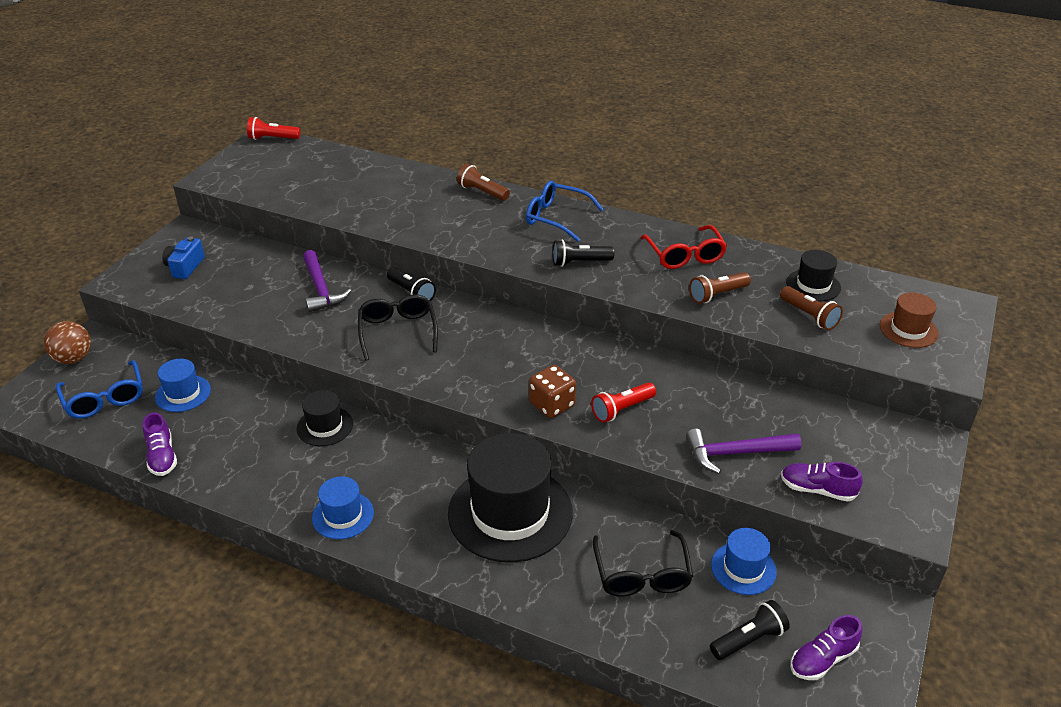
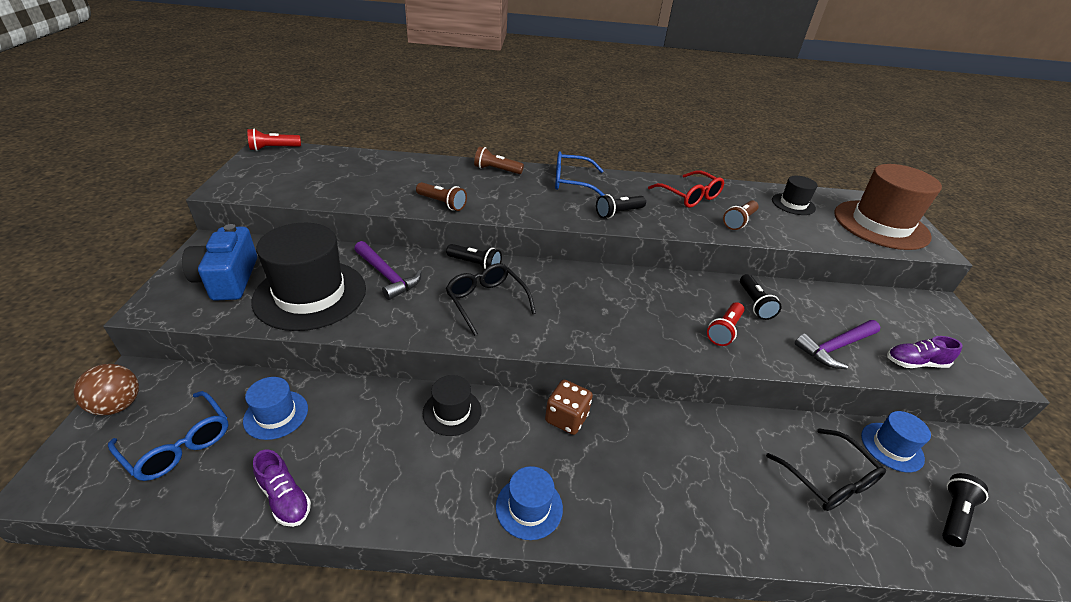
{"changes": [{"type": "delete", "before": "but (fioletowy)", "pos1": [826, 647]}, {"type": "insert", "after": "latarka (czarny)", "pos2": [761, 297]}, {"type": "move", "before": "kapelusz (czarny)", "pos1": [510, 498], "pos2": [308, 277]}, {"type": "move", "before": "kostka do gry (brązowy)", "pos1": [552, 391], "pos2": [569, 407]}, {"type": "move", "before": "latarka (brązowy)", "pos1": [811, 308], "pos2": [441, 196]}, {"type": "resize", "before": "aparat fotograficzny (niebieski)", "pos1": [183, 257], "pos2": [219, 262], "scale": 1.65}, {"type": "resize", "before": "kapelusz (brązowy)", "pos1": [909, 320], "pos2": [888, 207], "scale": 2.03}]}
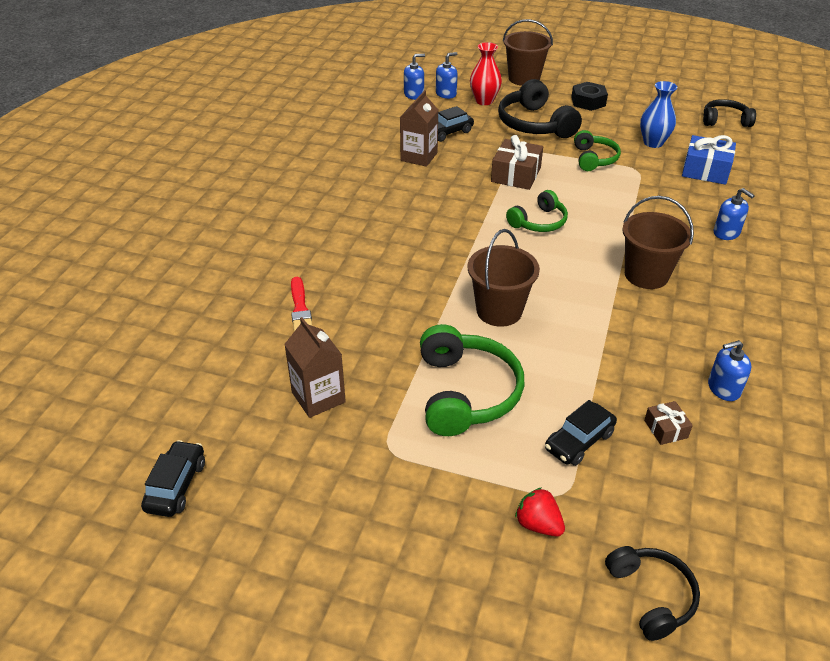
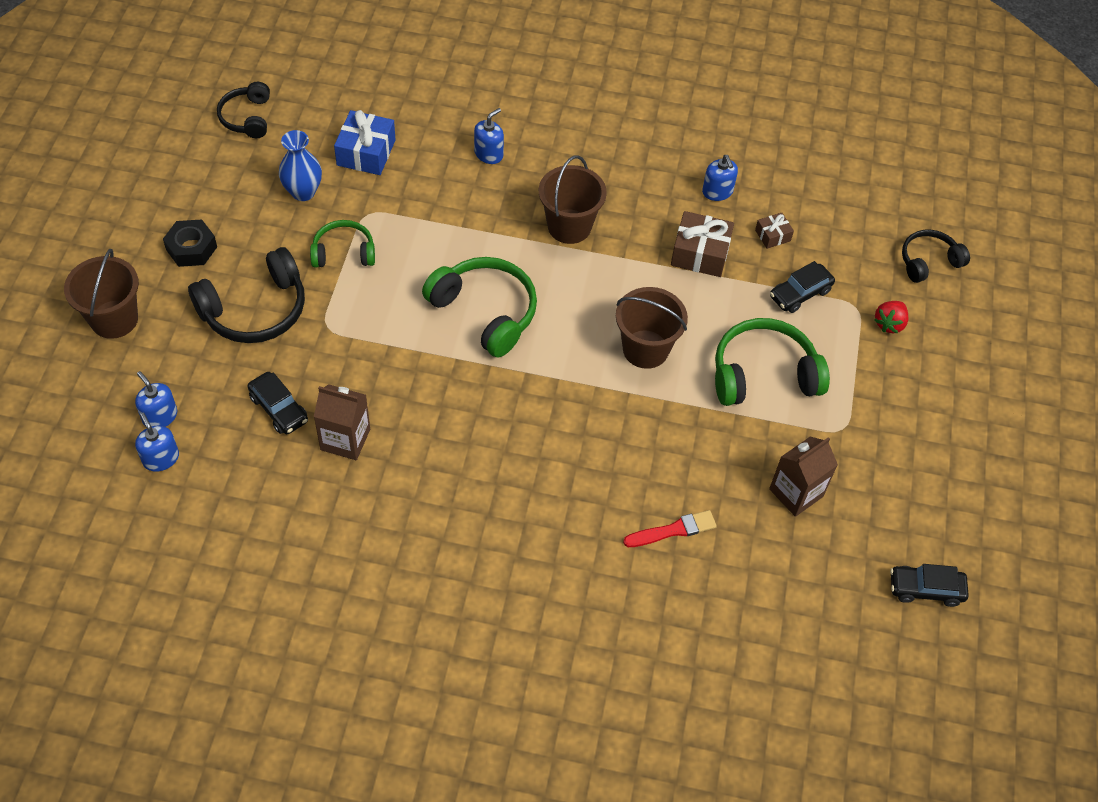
{"changes": [{"type": "delete", "before": "wazon (czerwony)", "pos1": [486, 73]}, {"type": "move", "before": "prezent (brązowy)", "pos1": [517, 162], "pos2": [702, 244]}, {"type": "rotate", "before": "samochód (czarny)", "pos1": [581, 433], "pos2": [802, 287], "turn": 105}, {"type": "resize", "before": "słuchawki (zielony)", "pos1": [537, 211], "pos2": [479, 307], "scale": 1.64}]}
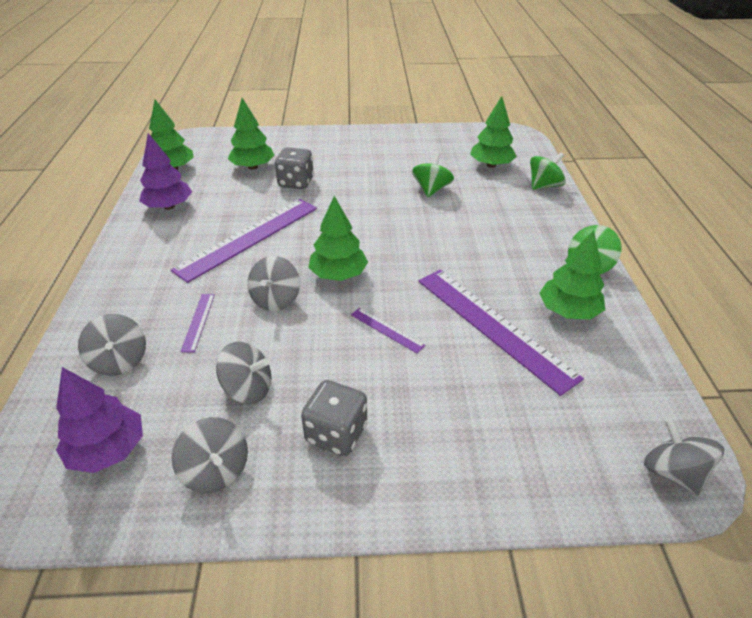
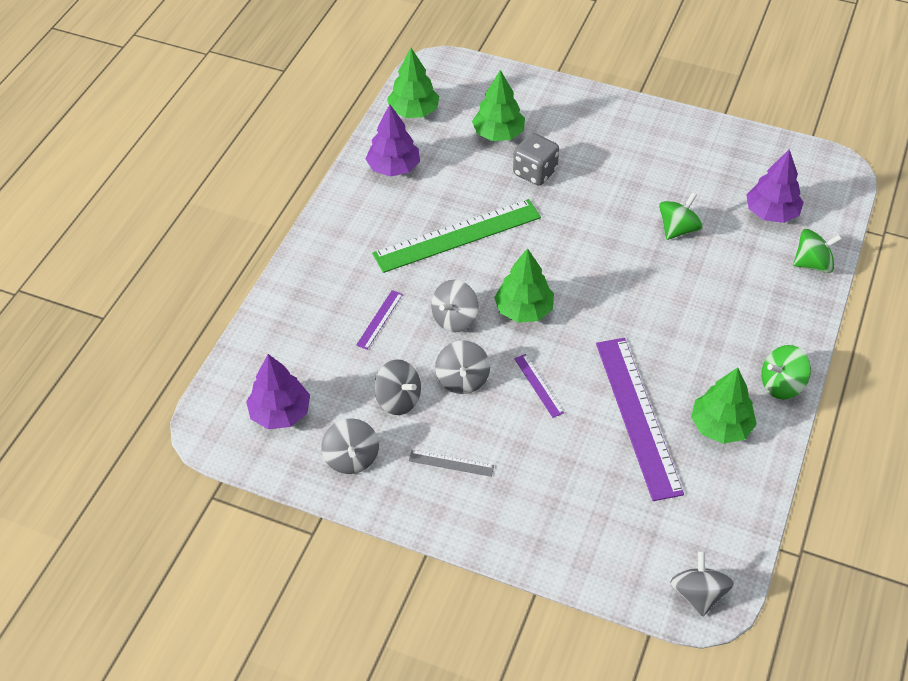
{"changes": [{"type": "move", "before": "bączek (szary)", "pos1": [112, 345], "pos2": [462, 367]}, {"type": "replace", "before": "kostka do gry (szary)", "after": "linijka (szary)", "pos1": [334, 418], "pos2": [451, 463]}, {"type": "recolor", "before": "linijka (fioletowy)", "after": "linijka (zielony)", "pos1": [244, 241], "pos2": [456, 236]}, {"type": "recolor", "before": "drzewko (zielony)", "after": "drzewko (fioletowy)", "pos1": [493, 132], "pos2": [775, 186]}]}
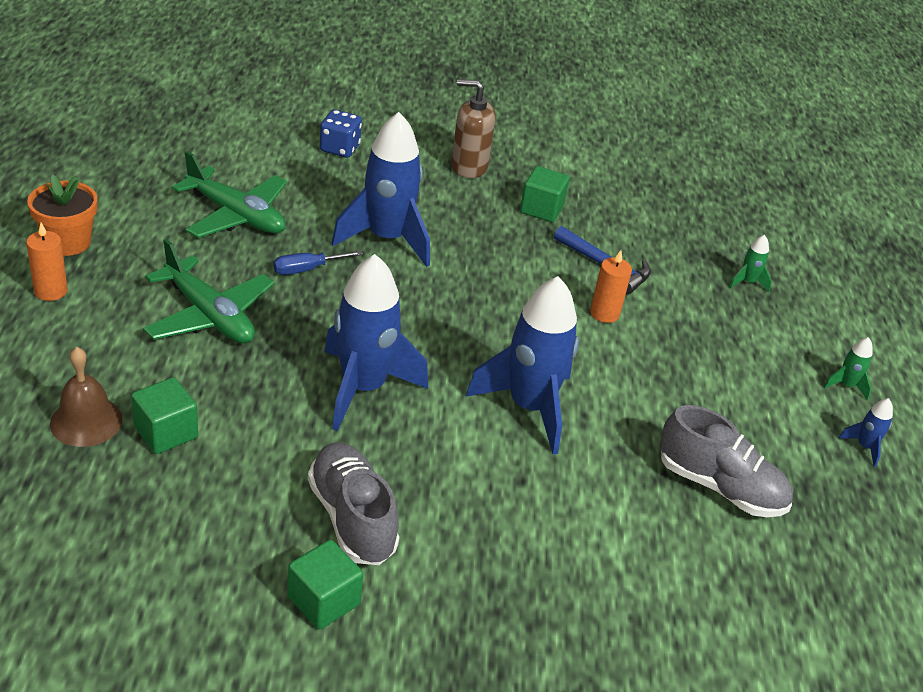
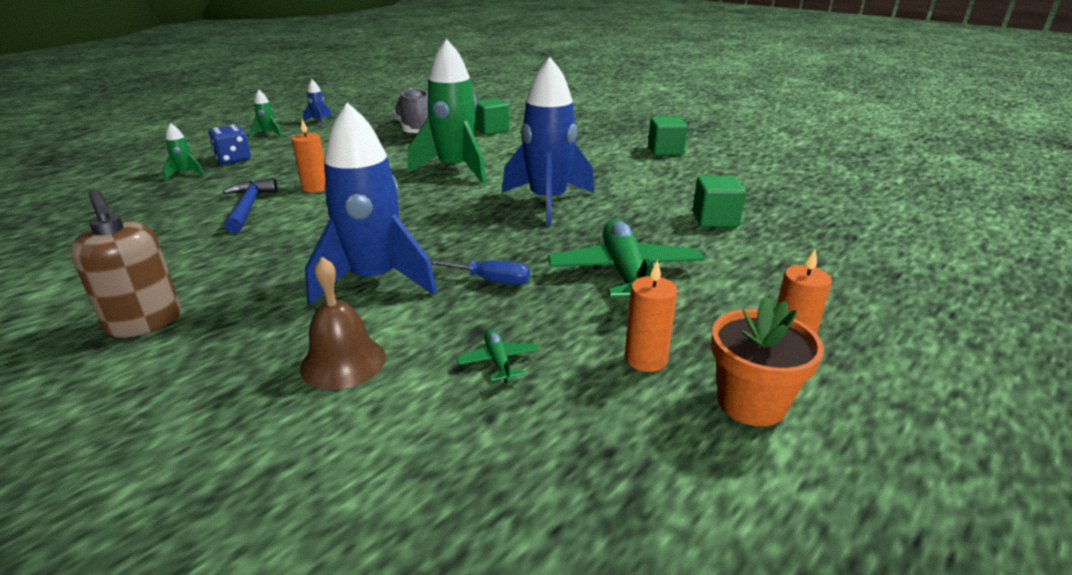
{"changes": [{"type": "delete", "before": "but (szary)", "pos1": [353, 504]}, {"type": "insert", "after": "świeca (pomarańczowy)", "pos2": [651, 315]}, {"type": "move", "before": "dzwonek (brązowy)", "pos1": [86, 397], "pos2": [343, 323]}, {"type": "move", "before": "kostka do gry (niebieski)", "pos1": [341, 134], "pos2": [229, 144]}, {"type": "move", "before": "sześcian (zielony)", "pos1": [545, 194], "pos2": [492, 116]}, {"type": "recolor", "before": "rakieta (niebieski)", "after": "rakieta (zielony)", "pos1": [522, 365], "pos2": [446, 111]}, {"type": "resize", "before": "samolot (zielony)", "pos1": [229, 194], "pos2": [497, 356], "scale": 0.43}]}
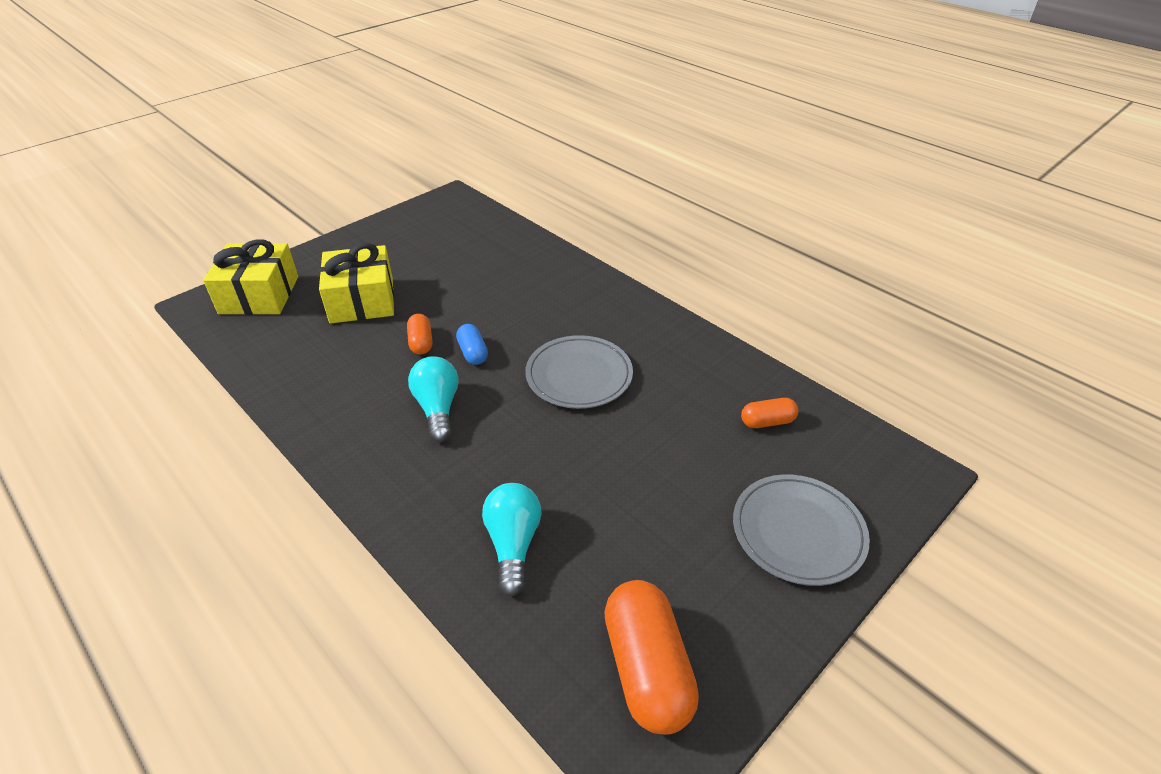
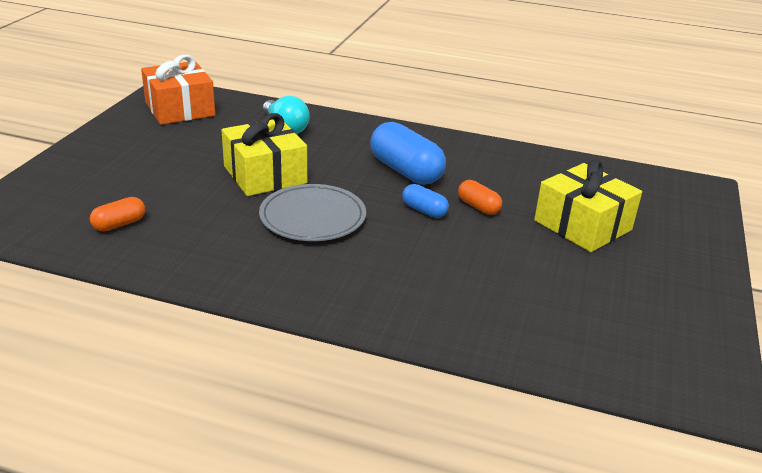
{"changes": [{"type": "delete", "before": "talerz (szary)", "pos1": [801, 530]}, {"type": "move", "before": "prezent (żółty)", "pos1": [250, 277], "pos2": [264, 154]}, {"type": "replace", "before": "żarówka (turkusowy)", "after": "kapsułka (niebieski)", "pos1": [433, 399], "pos2": [408, 153]}, {"type": "replace", "before": "kapsułka (pomarańczowy)", "after": "prezent (pomarańczowy)", "pos1": [651, 657], "pos2": [178, 90]}]}
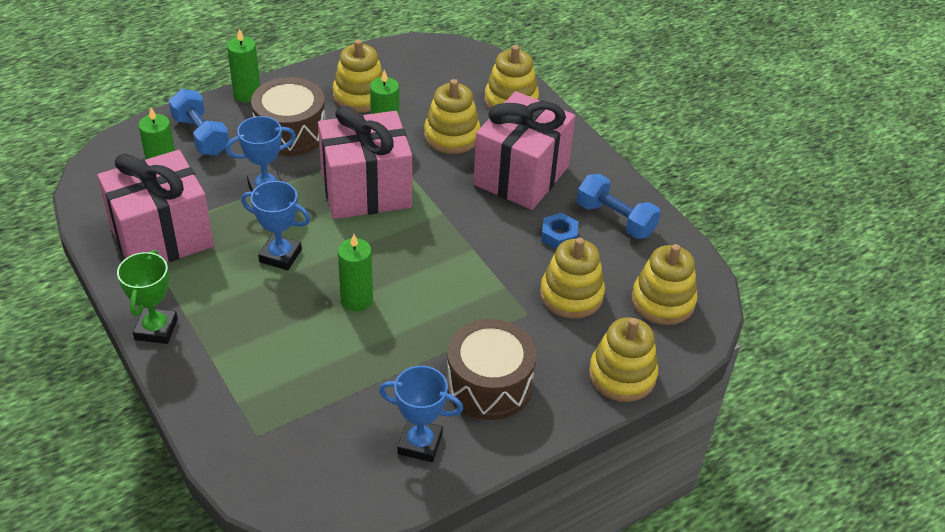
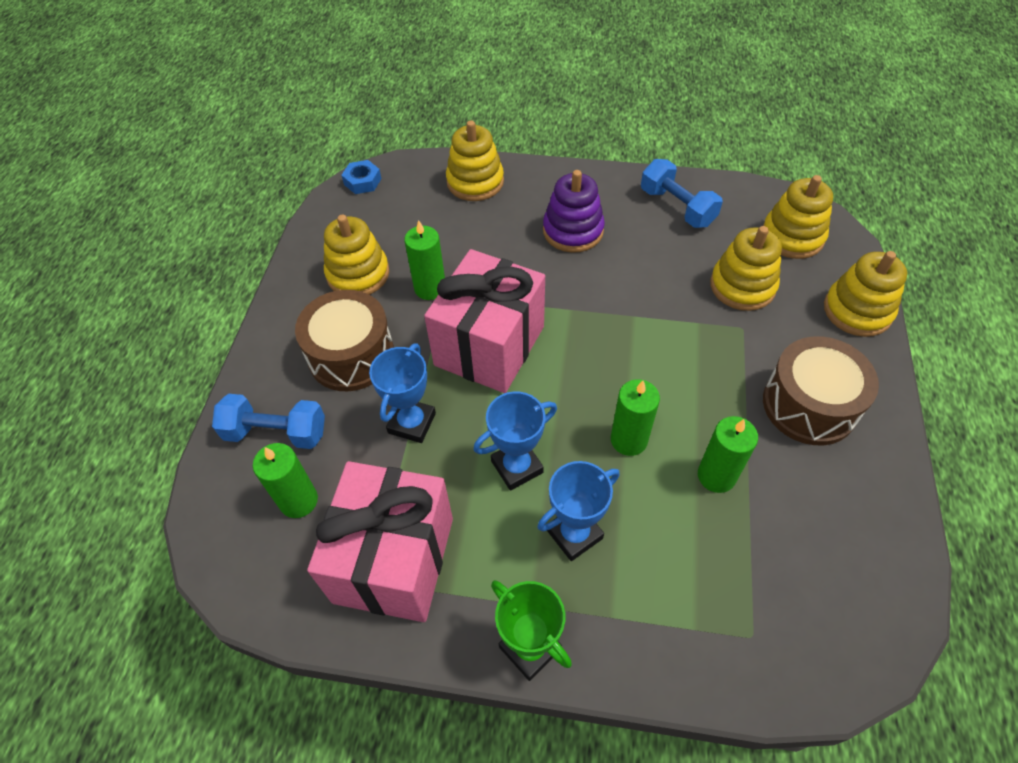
{"changes": [{"type": "delete", "before": "zabawka nakładanka (żółty)", "pos1": [452, 116]}, {"type": "move", "before": "świeca (zielony)", "pos1": [243, 65], "pos2": [728, 454]}, {"type": "move", "before": "puchar (niebieski)", "pos1": [421, 414], "pos2": [578, 511]}, {"type": "move", "before": "nakrętka (niebieski)", "pos1": [559, 231], "pos2": [361, 177]}, {"type": "replace", "before": "prezent (różowy)", "after": "zabawka nakładanka (fioletowy)", "pos1": [524, 150], "pos2": [574, 211]}, {"type": "rotate", "before": "hantel (niebieski)", "pos1": [619, 206], "pos2": [682, 193], "turn": 60}]}
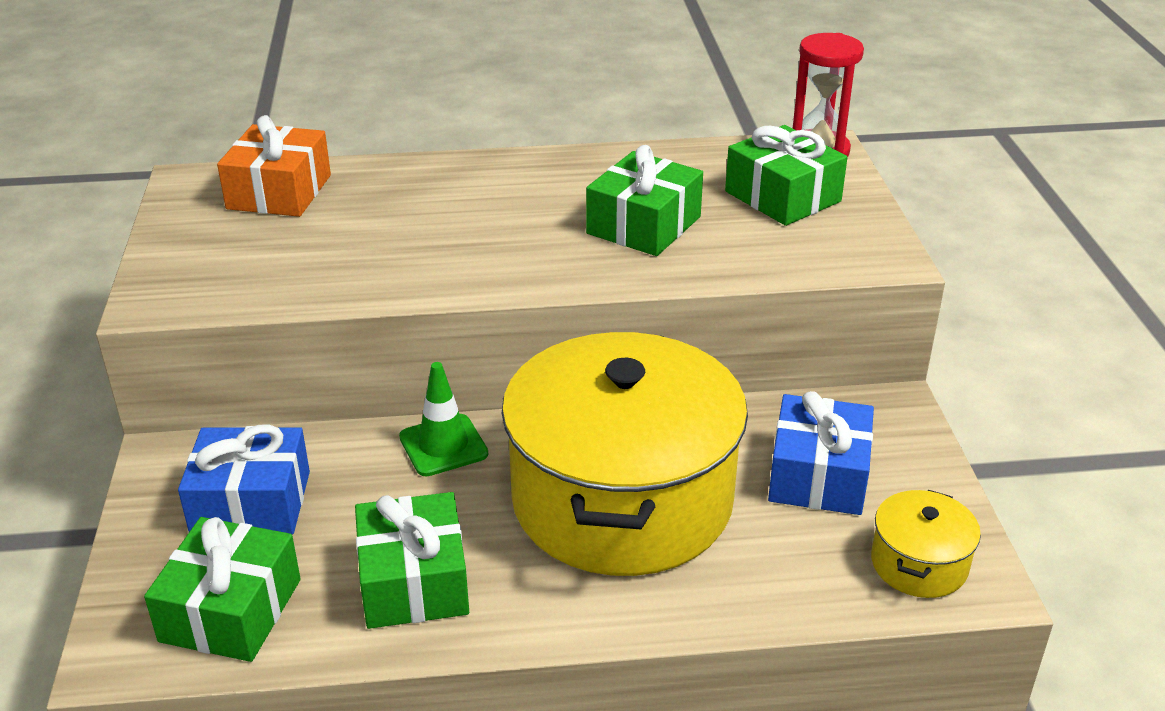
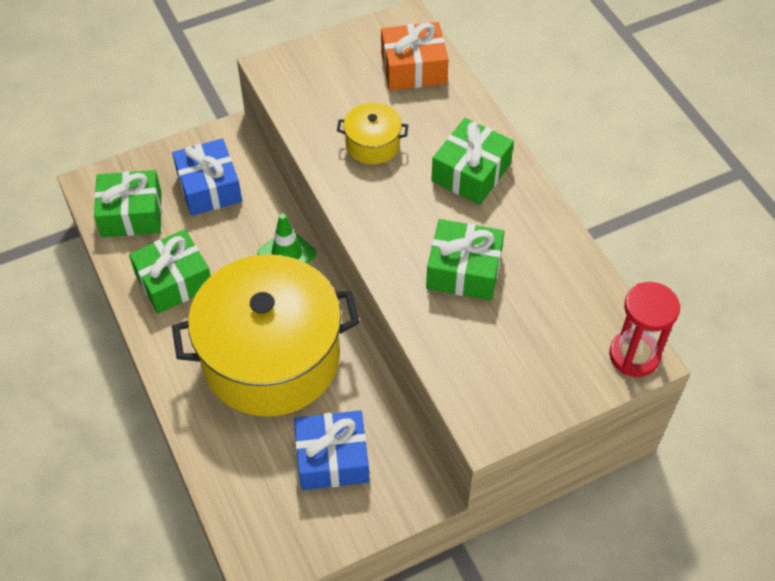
{"changes": [{"type": "move", "before": "prezent (zielony)", "pos1": [786, 175], "pos2": [472, 161]}, {"type": "move", "before": "garnek (żółty)", "pos1": [926, 544], "pos2": [372, 133]}]}
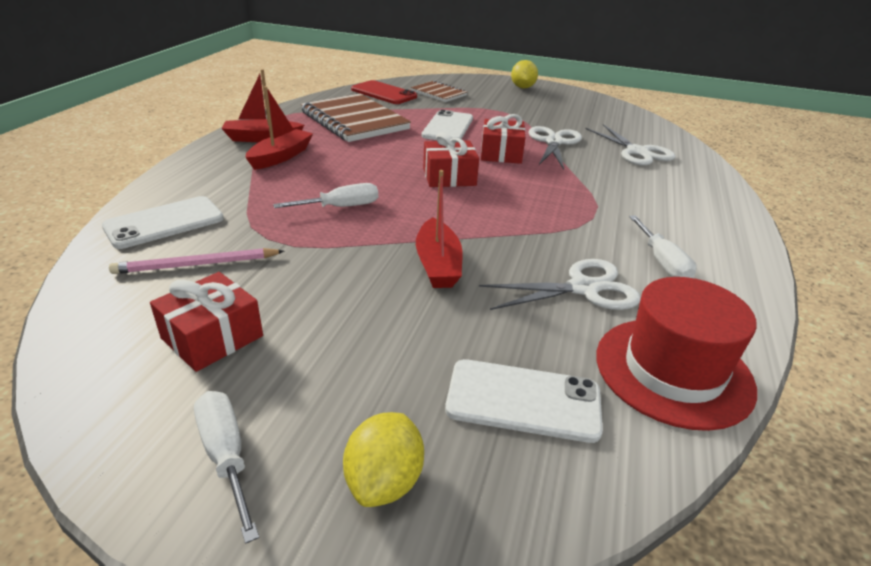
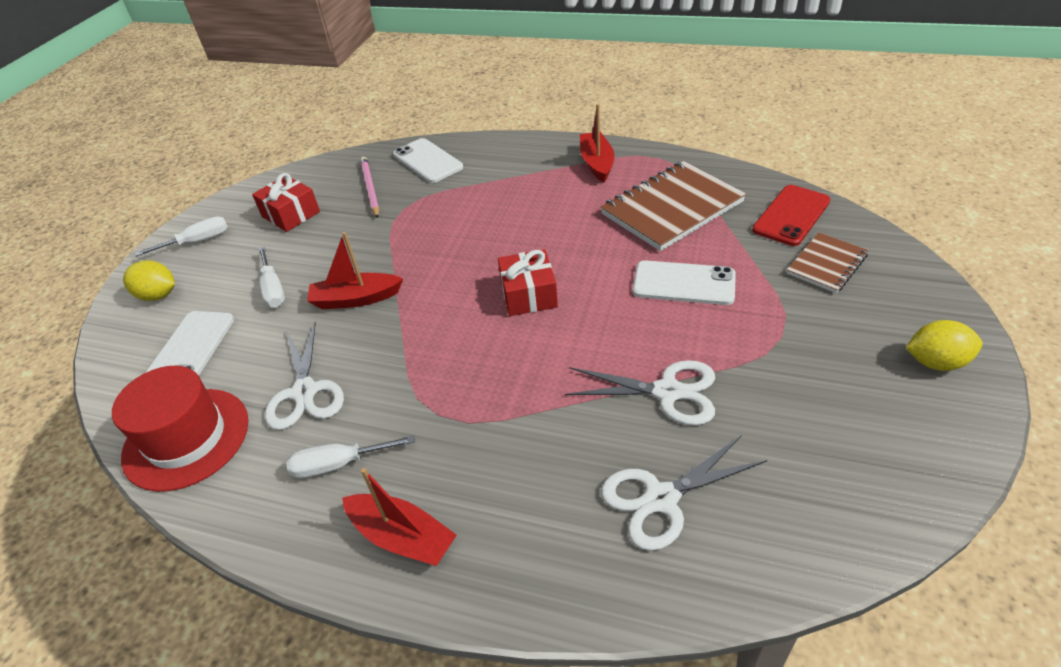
{"changes": [{"type": "delete", "before": "prezent (czerwony)", "pos1": [503, 139]}, {"type": "move", "before": "łódka (czerwony)", "pos1": [279, 128], "pos2": [399, 517]}, {"type": "move", "before": "śrubokręt (biały)", "pos1": [325, 195], "pos2": [271, 277]}]}
